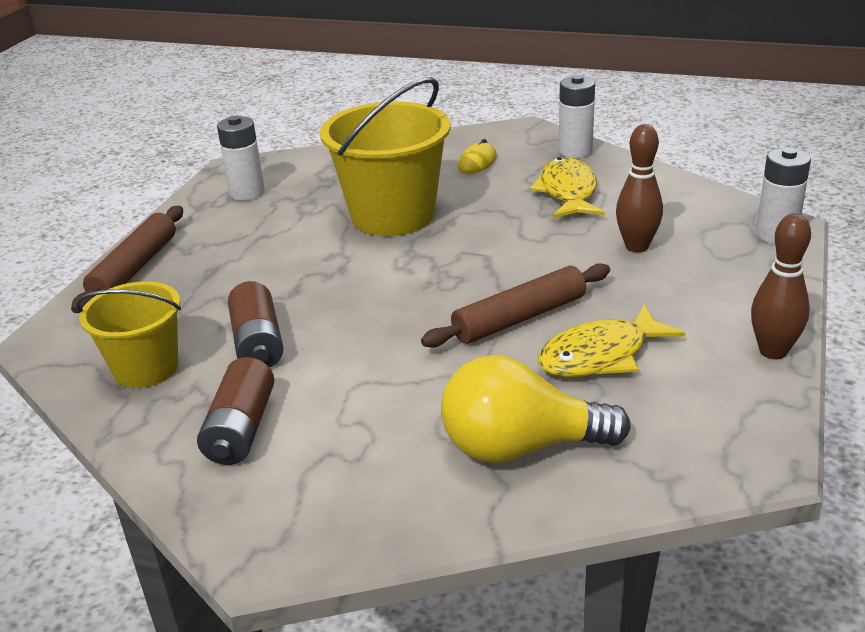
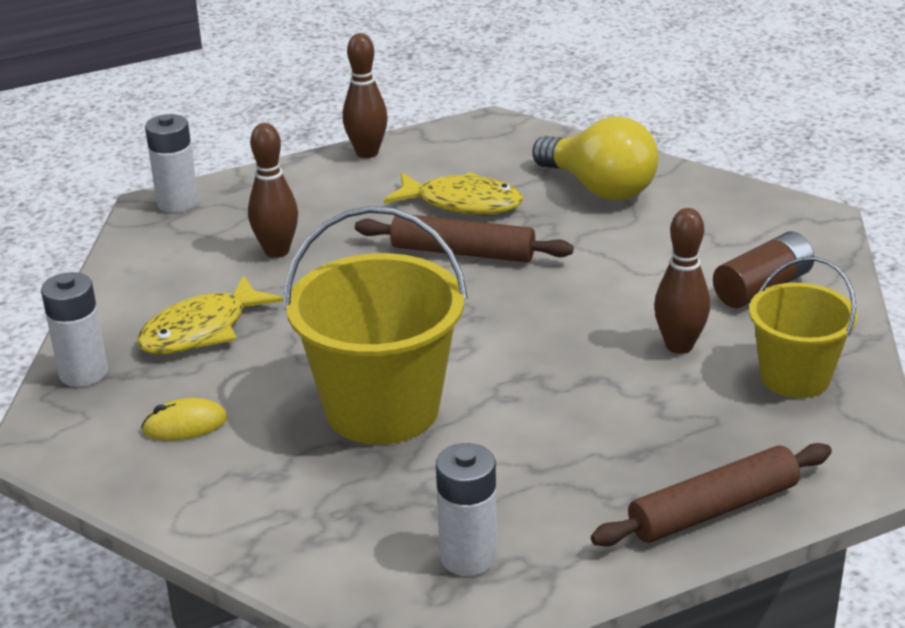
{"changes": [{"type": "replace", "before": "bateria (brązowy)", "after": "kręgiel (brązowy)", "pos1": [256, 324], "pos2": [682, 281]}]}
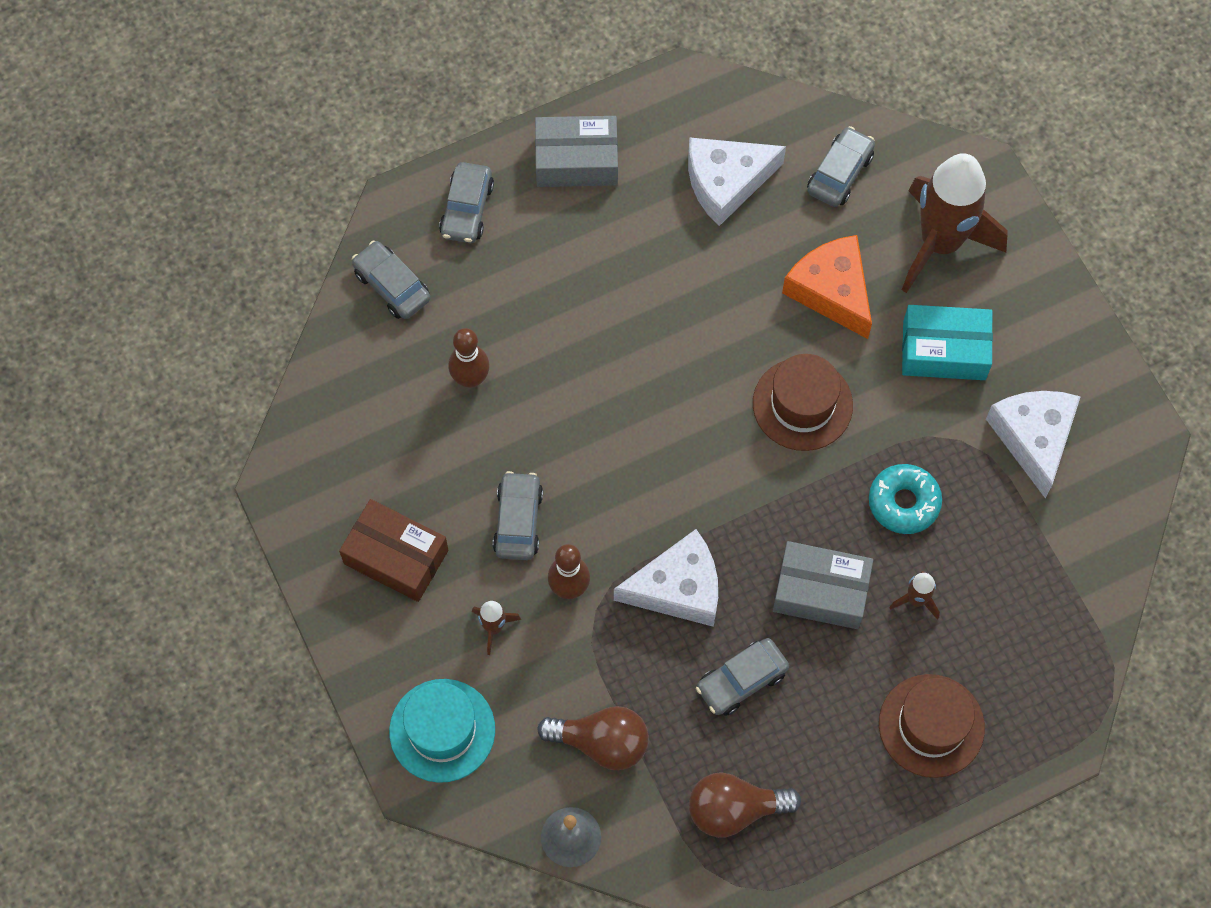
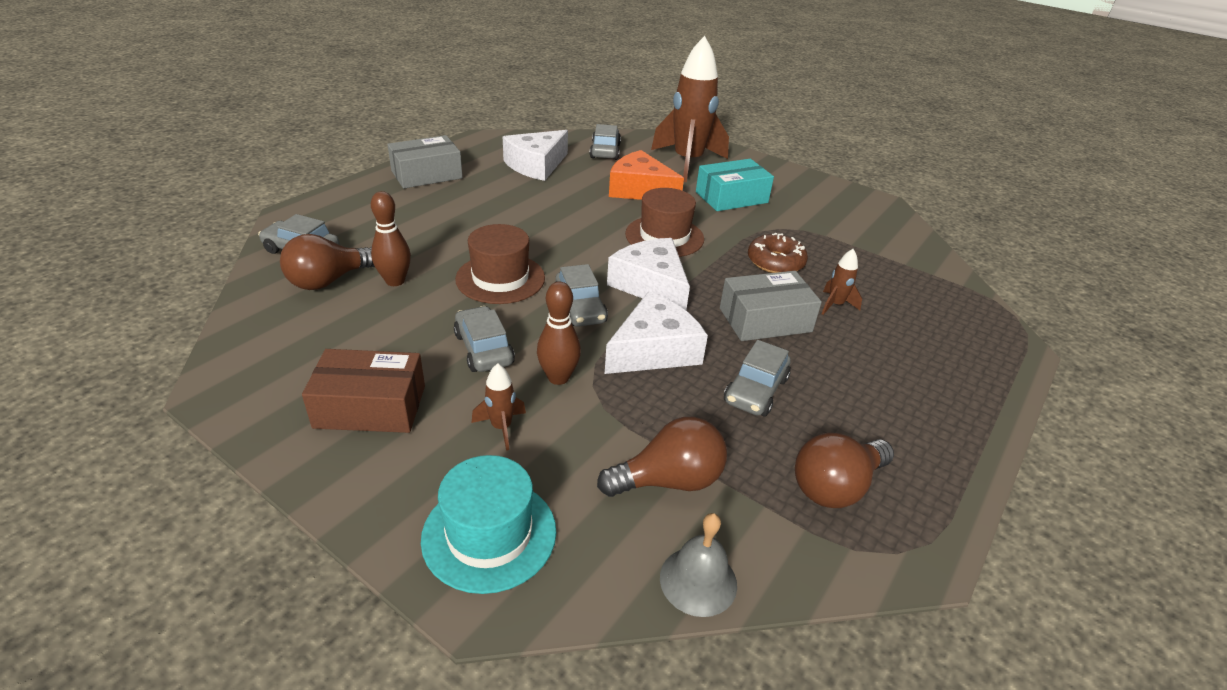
{"changes": [{"type": "insert", "after": "żarówka (brązowy)", "pos2": [327, 262]}, {"type": "move", "before": "samochód (szary)", "pos1": [466, 202], "pos2": [582, 295]}, {"type": "move", "before": "kapelusz (brązowy)", "pos1": [932, 726], "pos2": [500, 264]}, {"type": "move", "before": "ser (biały)", "pos1": [1033, 444], "pos2": [648, 274]}, {"type": "recolor", "before": "donut (turkusowy)", "after": "donut (brązowy)", "pos1": [905, 499], "pos2": [778, 253]}]}
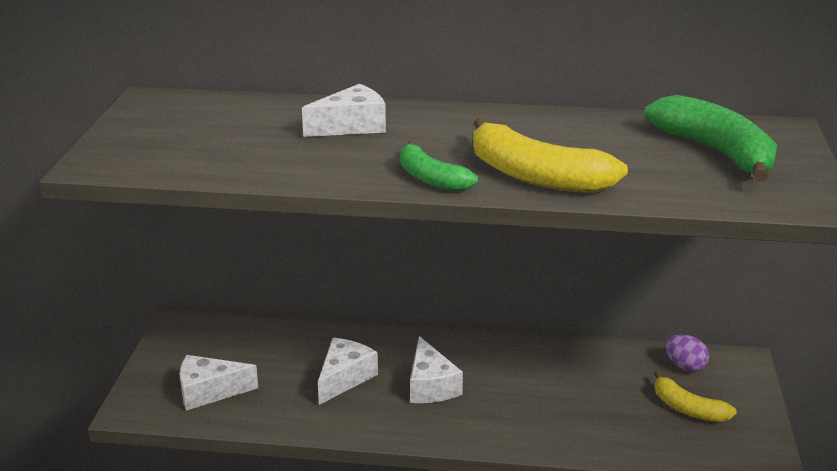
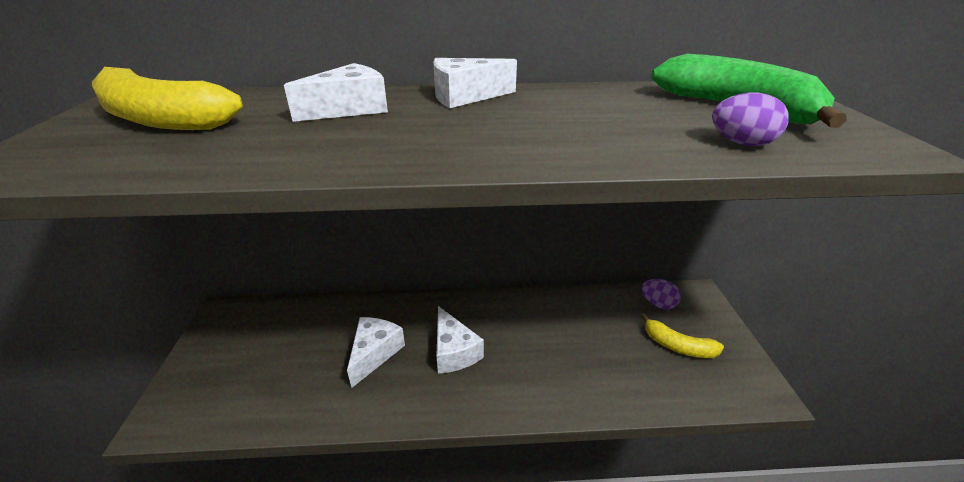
{"changes": [{"type": "delete", "before": "banan (zielony)", "pos1": [439, 165]}, {"type": "insert", "after": "jajko (fioletowy)", "pos2": [750, 119]}, {"type": "move", "before": "ser (biały)", "pos1": [219, 383], "pos2": [475, 83]}, {"type": "move", "before": "banan (żółty)", "pos1": [550, 155], "pos2": [167, 98]}]}
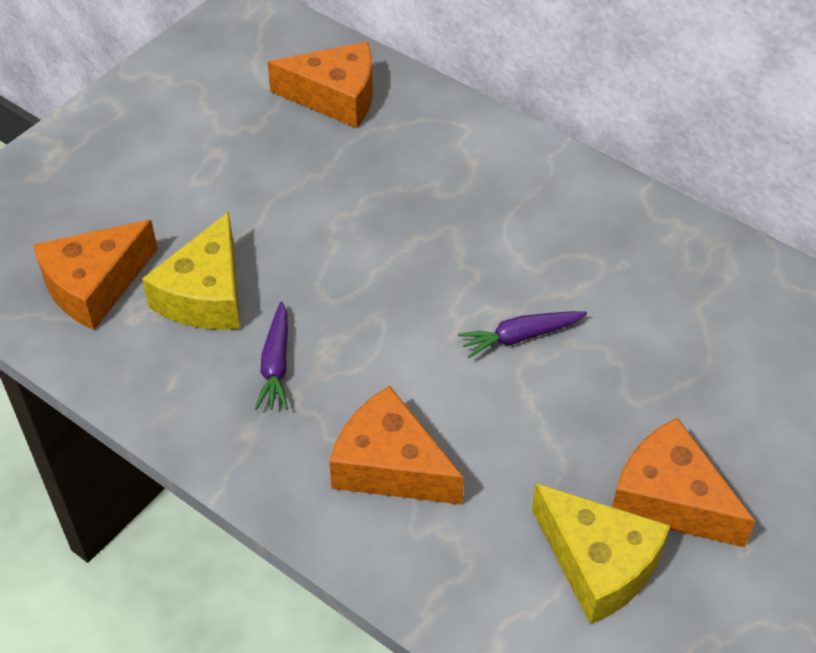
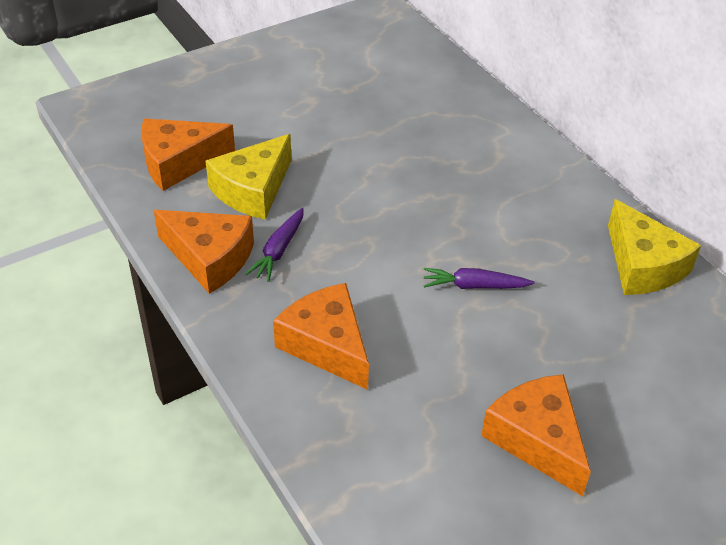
{"changes": [{"type": "move", "before": "ser (pomarańczowy)", "pos1": [320, 85], "pos2": [204, 252]}, {"type": "move", "before": "ser (żółty)", "pos1": [601, 554], "pos2": [654, 247]}]}
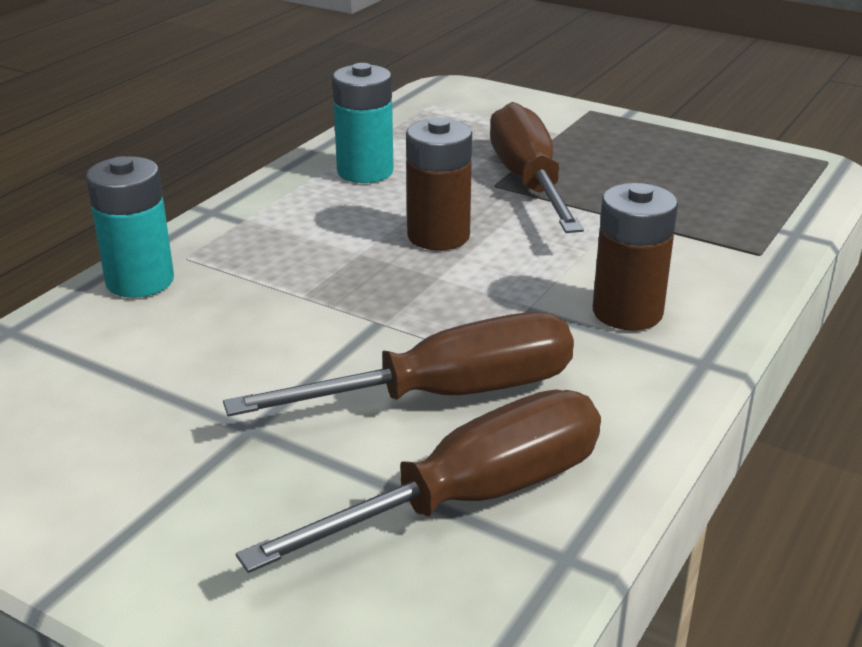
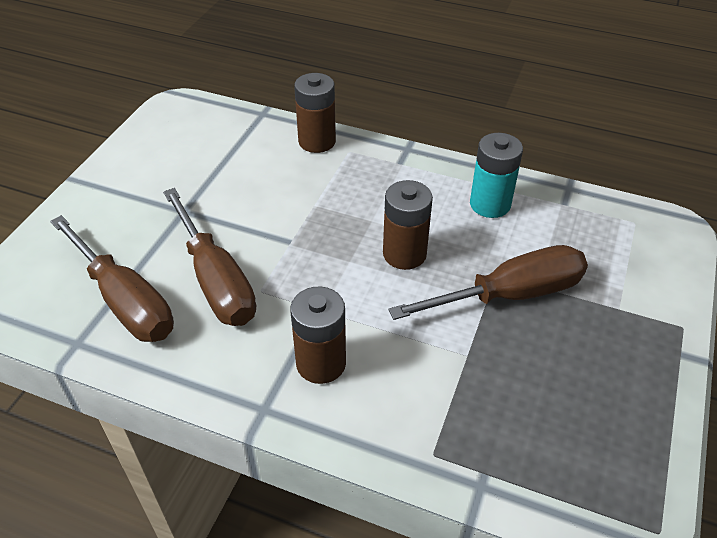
{"changes": [{"type": "recolor", "before": "bateria (turkusowy)", "after": "bateria (brązowy)", "pos1": [130, 227], "pos2": [315, 113]}]}
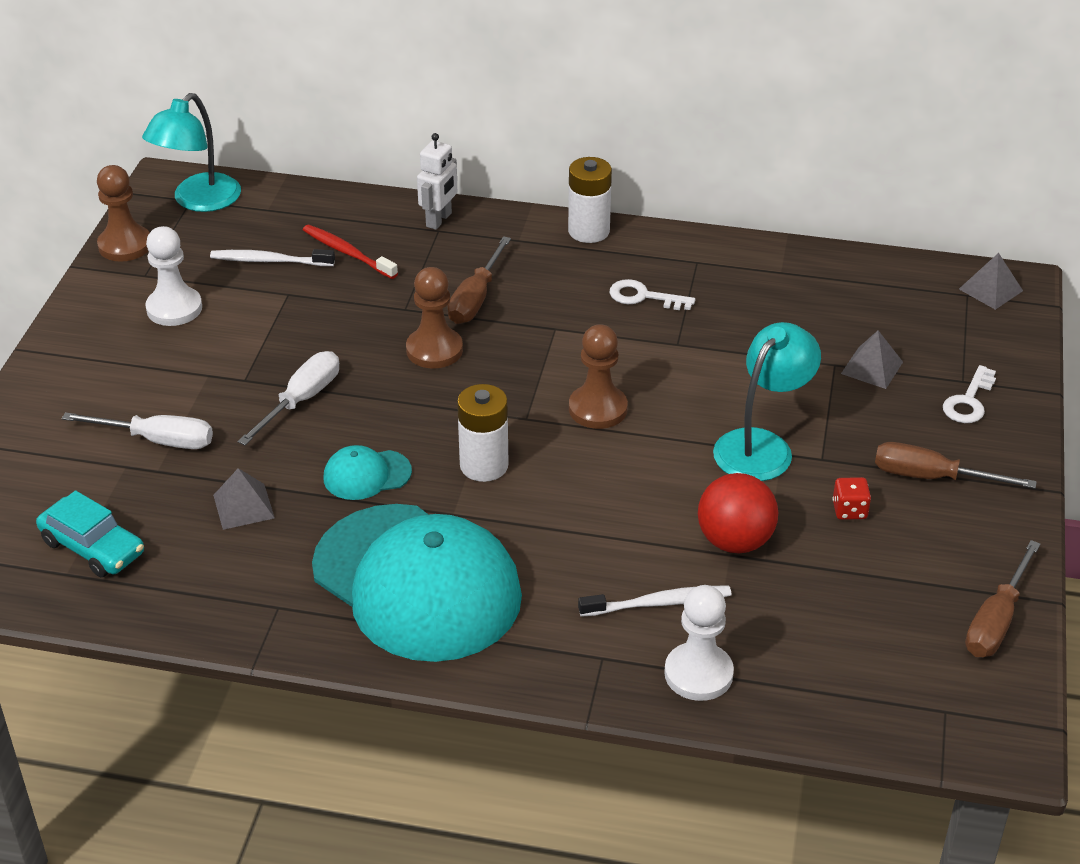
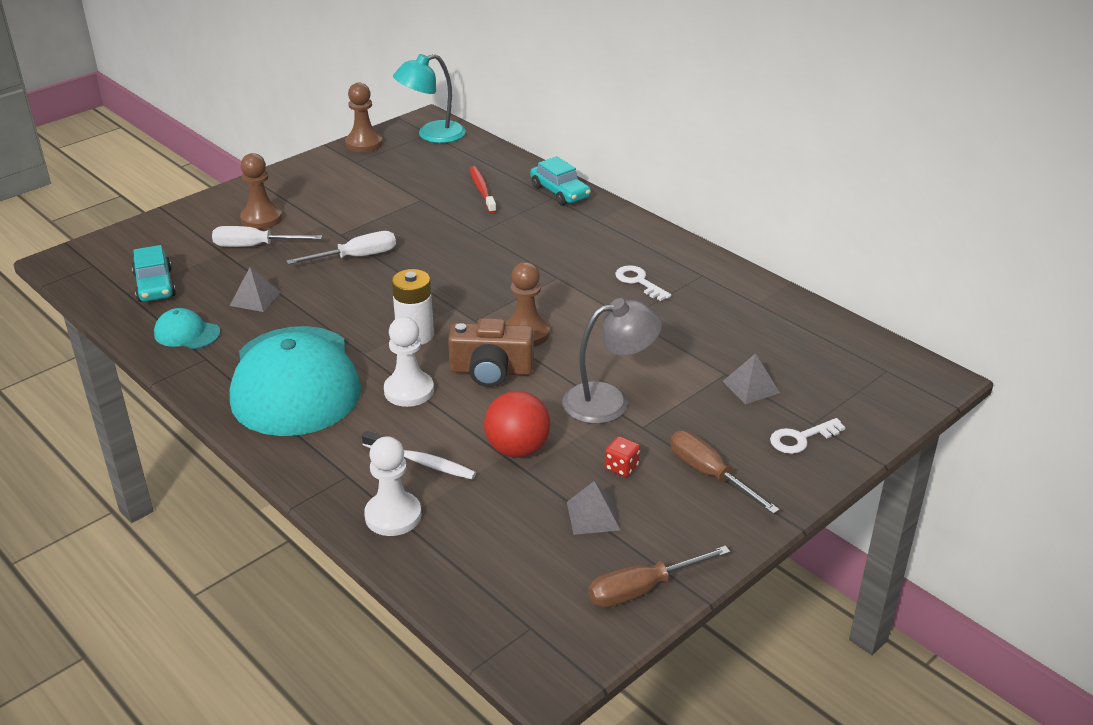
{"changes": [{"type": "delete", "before": "szczoteczka do zębów (biały)", "pos1": [272, 257]}, {"type": "delete", "before": "śrubokręt (brązowy)", "pos1": [479, 280]}, {"type": "delete", "before": "bateria (biały)", "pos1": [590, 200]}, {"type": "insert", "after": "aparat fotograficzny (brązowy)", "pos2": [491, 352]}, {"type": "move", "before": "pionek (biały)", "pos1": [173, 276], "pos2": [409, 362]}, {"type": "move", "before": "czapka (turkusowy)", "pos1": [367, 472], "pos2": [187, 328]}, {"type": "move", "before": "pionek (brązowy)", "pos1": [434, 318], "pos2": [261, 191]}, {"type": "move", "before": "piramida (szary)", "pos1": [991, 281], "pos2": [593, 508]}, {"type": "replace", "before": "robot (biały)", "after": "samochód (turkusowy)", "pos1": [437, 181], "pos2": [560, 180]}, {"type": "recolor", "before": "lampka (turkusowy)", "after": "lampka (szary)", "pos1": [767, 401], "pos2": [612, 361]}, {"type": "rotate", "before": "śrubokręt (biały)", "pos1": [137, 430], "pos2": [267, 236], "turn": 135}]}
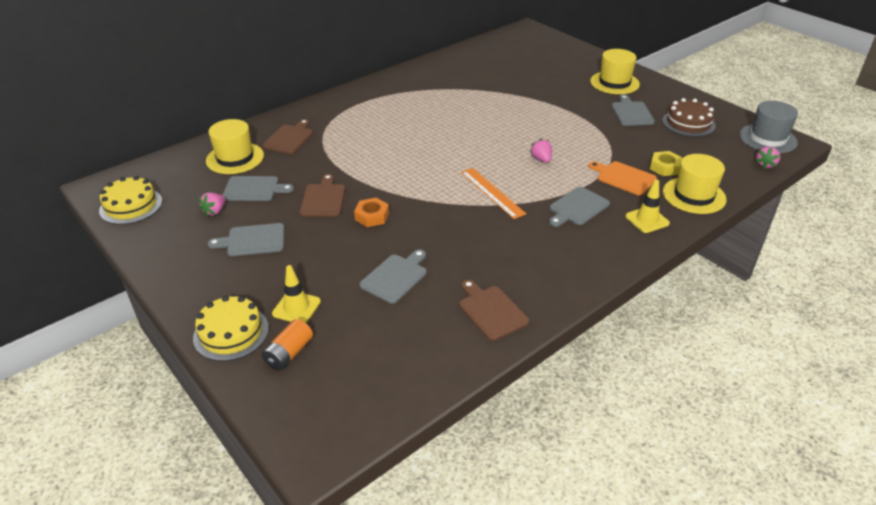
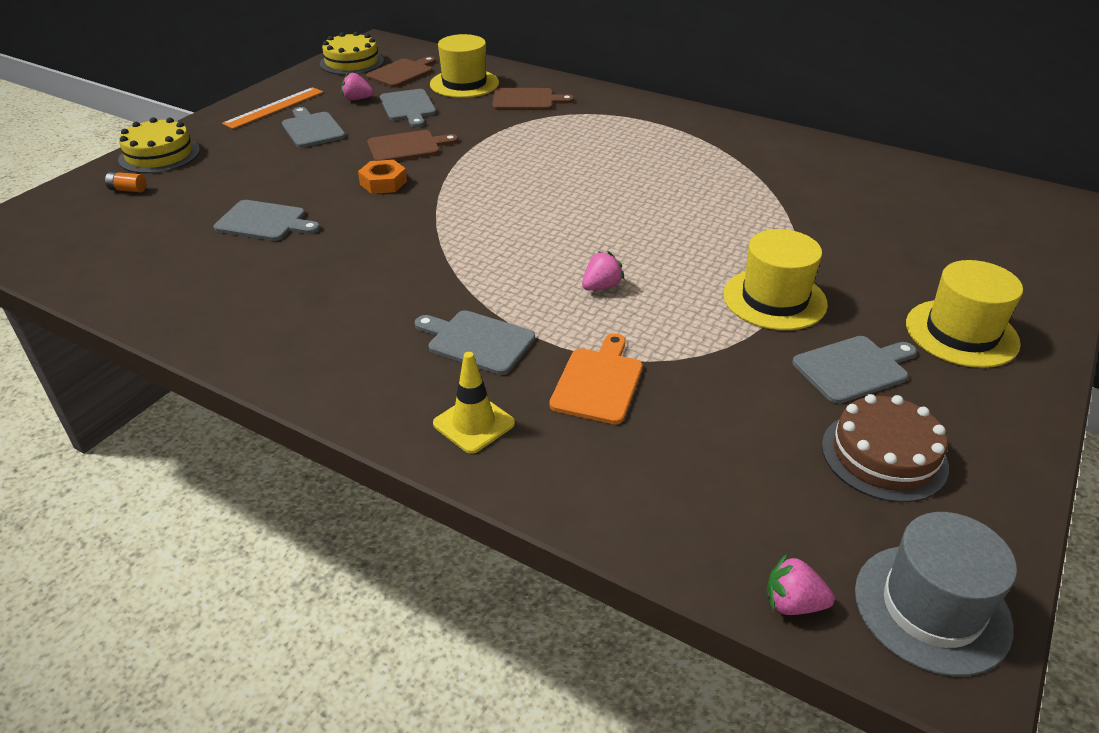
{"changes": [{"type": "delete", "before": "pachołek (żółty)", "pos1": [296, 294]}, {"type": "delete", "before": "nakrętka (żółty)", "pos1": [666, 163]}, {"type": "move", "before": "deska do krojenia (brązowy)", "pos1": [494, 310], "pos2": [401, 71]}, {"type": "move", "before": "linijka (pomarańczowy)", "pos1": [493, 193], "pos2": [273, 108]}, {"type": "move", "before": "kapelusz (żółty)", "pos1": [694, 184], "pos2": [775, 279]}, {"type": "resize", "before": "bateria (pomarańczowy)", "pos1": [287, 345], "pos2": [125, 182], "scale": 0.63}]}
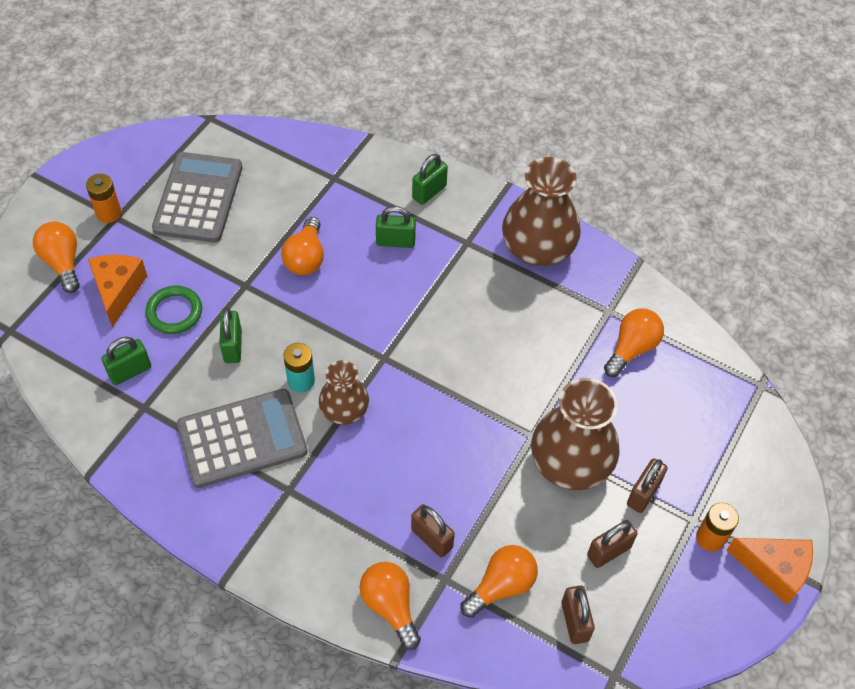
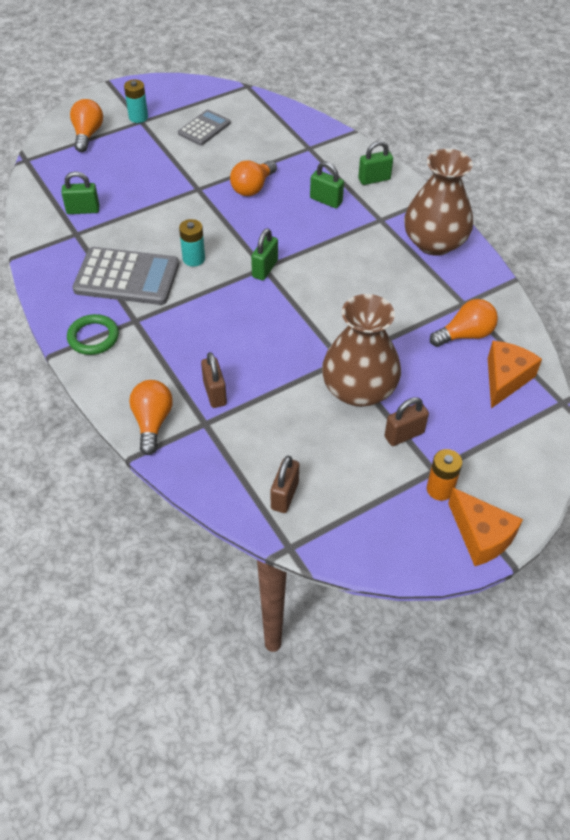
{"changes": [{"type": "delete", "before": "wazon (brązowy)", "pos1": [344, 392]}, {"type": "delete", "before": "żarówka (pomarańczowy)", "pos1": [499, 581]}, {"type": "delete", "before": "kłódka (brązowy)", "pos1": [612, 544]}, {"type": "move", "before": "ser (pomarańczowy)", "pos1": [117, 291], "pos2": [515, 374]}, {"type": "move", "before": "pierścień (zielony)", "pos1": [173, 310], "pos2": [93, 334]}, {"type": "move", "before": "kłódka (zielony)", "pos1": [231, 335], "pos2": [264, 254]}, {"type": "recolor", "before": "bateria (pomarańczowy)", "after": "bateria (turkusowy)", "pos1": [104, 198], "pos2": [136, 101]}, {"type": "resize", "before": "kalkulator (szary)", "pos1": [197, 197], "pos2": [204, 127], "scale": 0.59}]}
